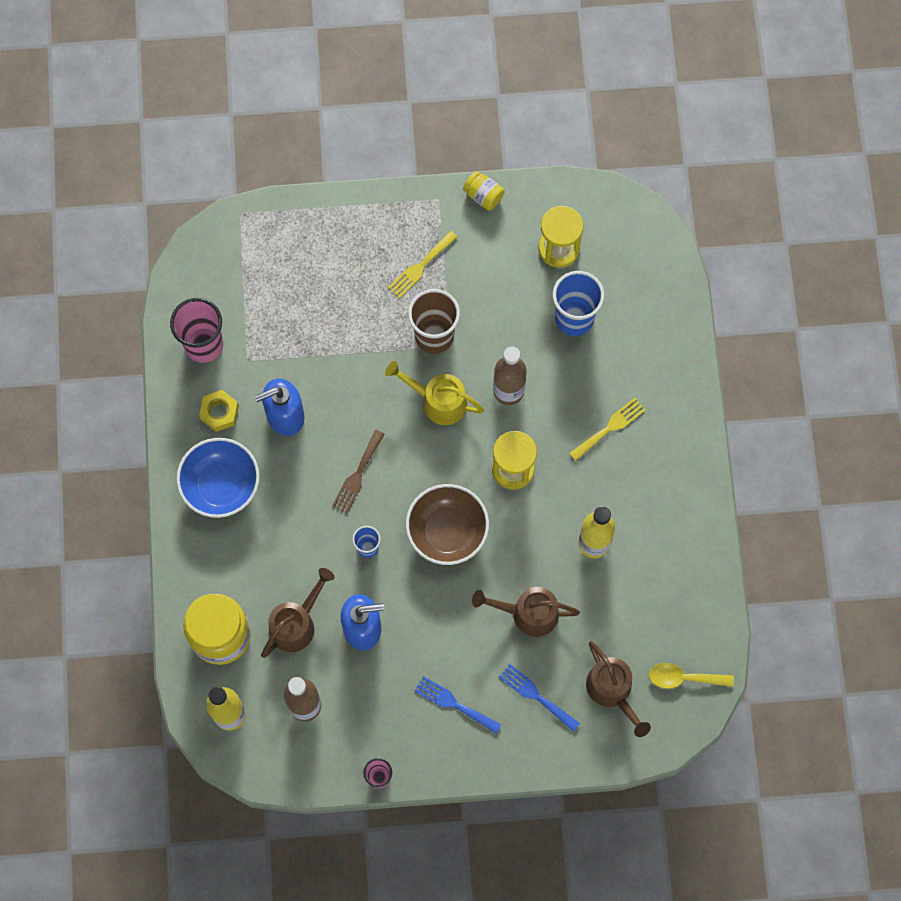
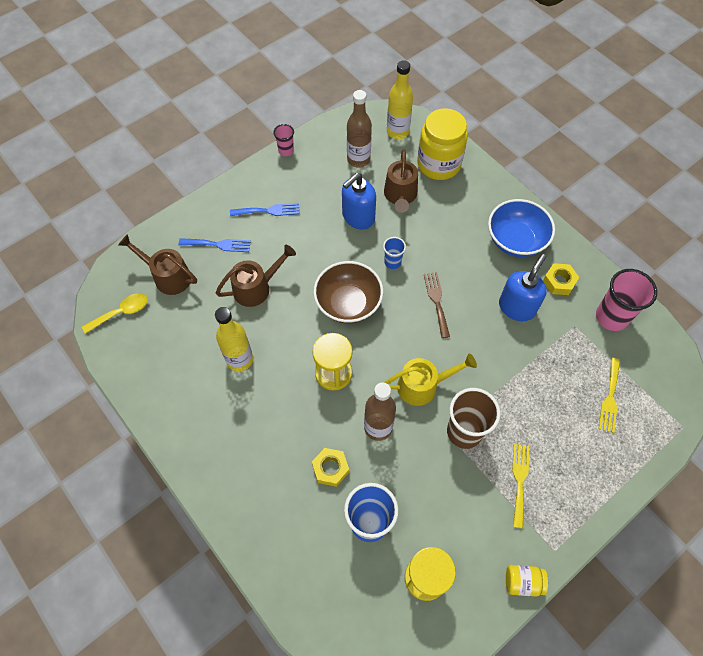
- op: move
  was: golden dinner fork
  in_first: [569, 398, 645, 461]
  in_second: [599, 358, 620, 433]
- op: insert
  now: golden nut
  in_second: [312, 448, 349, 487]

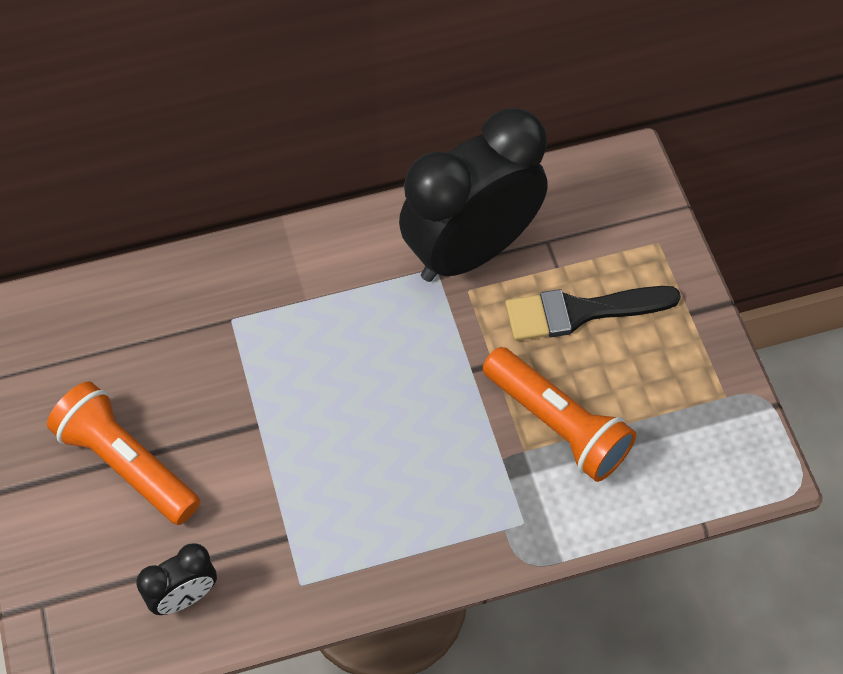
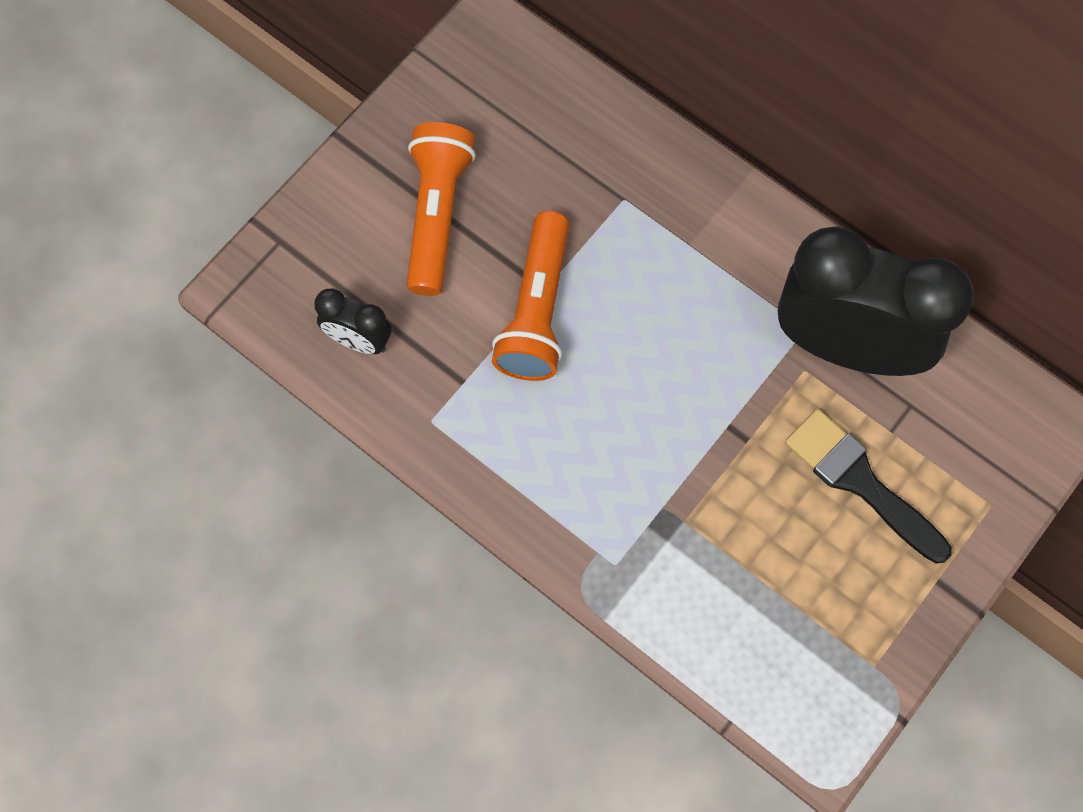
- op: move
  was: orange flashlight
  in_first: [483, 347, 636, 482]
  in_second: [492, 211, 569, 381]

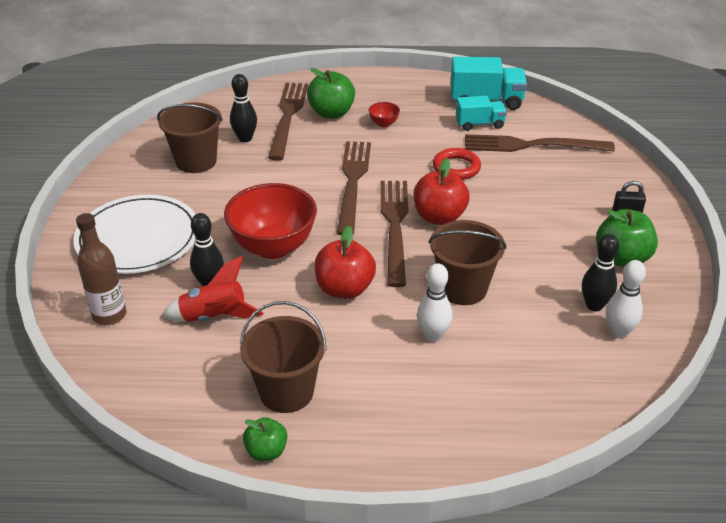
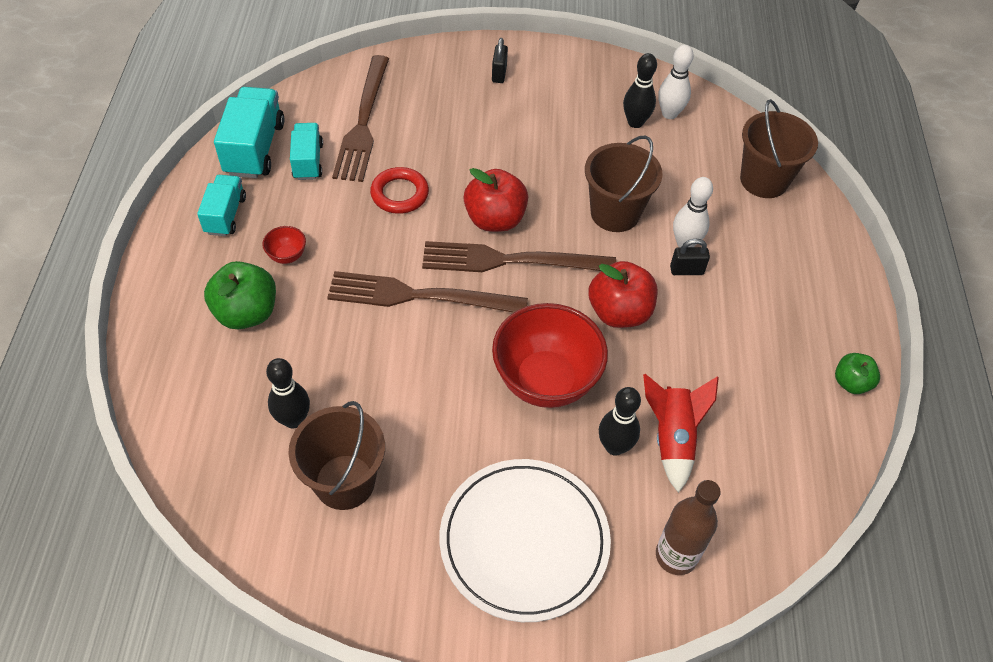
- op: move
  was: brown pail
  in_first: [240, 301, 327, 413]
  in_second: [740, 99, 818, 198]
- op: delete
  was: brown dinner fork
  in_first: [268, 83, 308, 160]
- op: delete
  was: green apple
  in_first: [596, 209, 658, 267]
- op: insert
  now: aqua lorry
  in_second: [197, 175, 246, 236]
- op: insert
  now: black lock
  in_second: [670, 239, 710, 275]

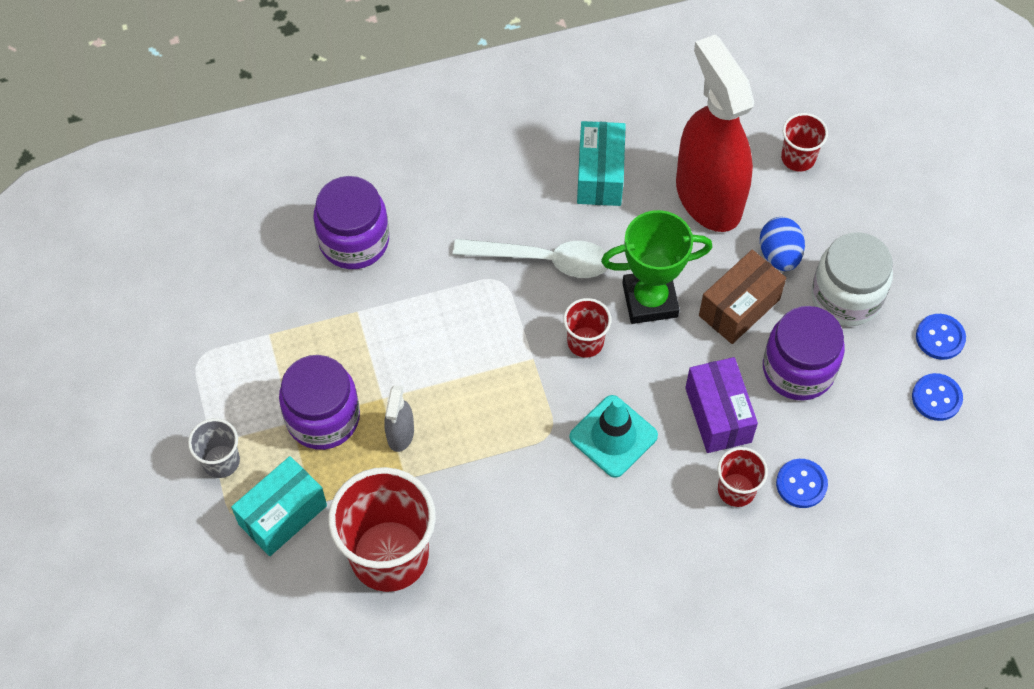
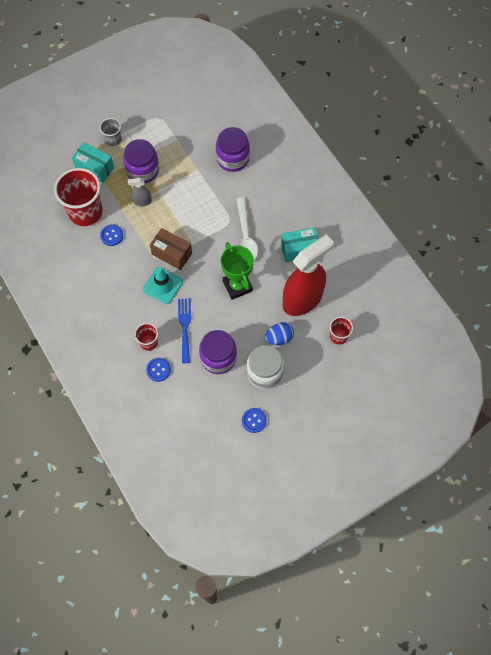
- op: delete
  was: scarlet tumbler
  in_first: [563, 298, 611, 358]
- op: replace
  was: violet box
  now: royal blue dinner fork
  in_first: [685, 357, 758, 453]
  in_second: [178, 298, 191, 363]
- op: move
  was: brown box
  in_first: [699, 250, 786, 344]
  in_second: [150, 228, 192, 270]
- op: move
  was: royal blue shirt button
  in_first: [912, 373, 963, 421]
  in_second: [100, 225, 123, 246]

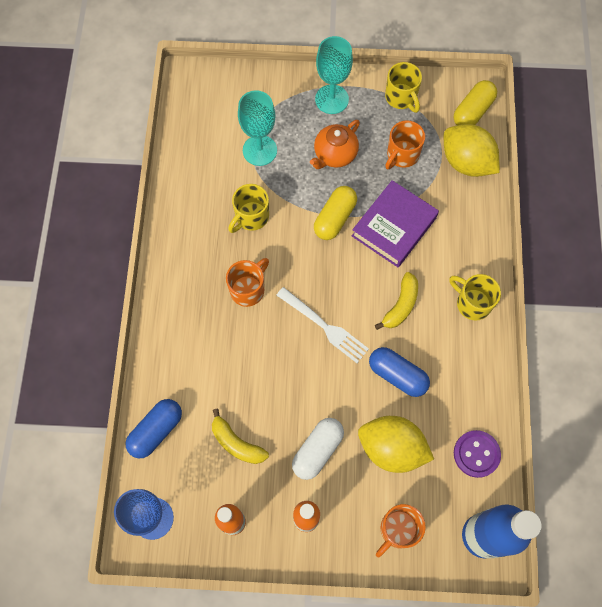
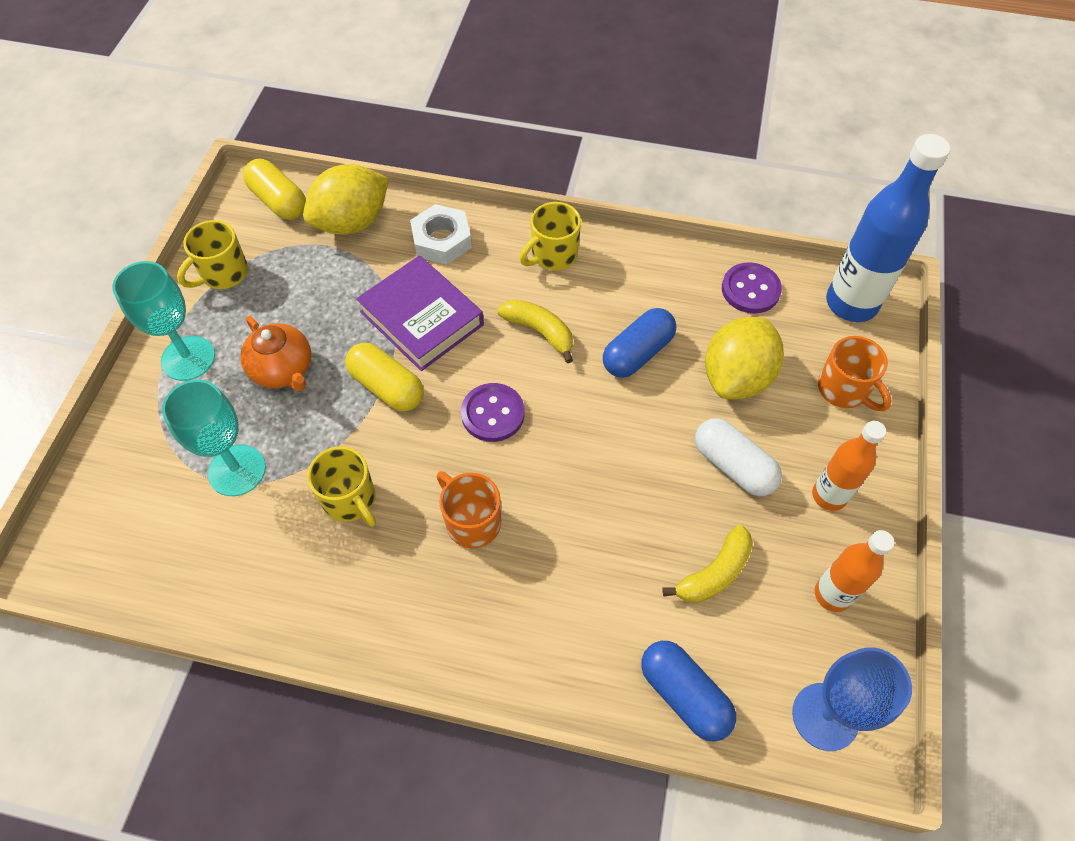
- op: delete
  was: snow-white dinner fork
  in_first: [276, 287, 369, 363]
- op: rotate
  was: golden tea mug
  in_first: [385, 62, 422, 113]
  in_second: [177, 220, 248, 289]
  clockwise: 150
- op: delete
  was: orange tea mug
  in_first: [385, 120, 425, 169]
- op: insert
  now: snow-white nut
  in_second: [410, 204, 472, 265]
- op: insert
  now: violet shirt button
  in_second: [461, 383, 525, 442]

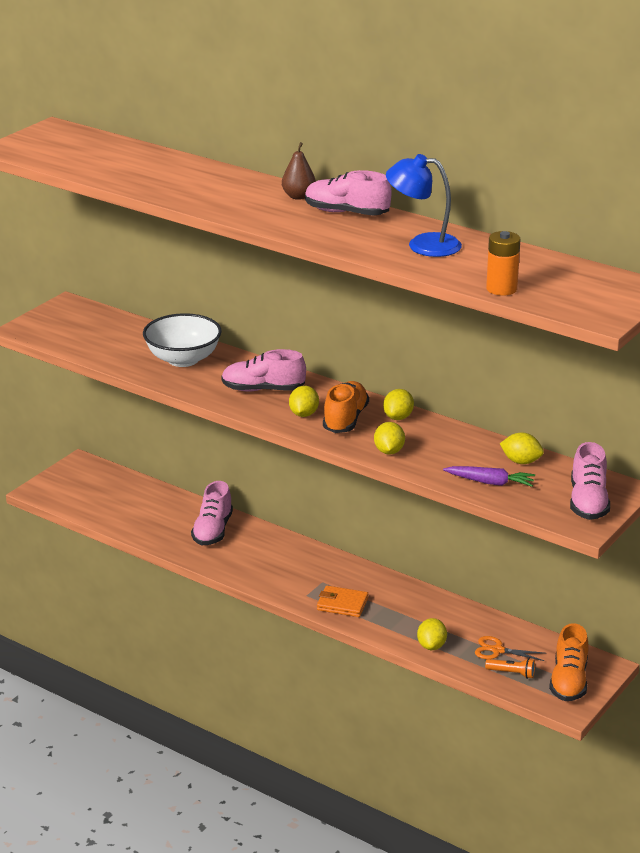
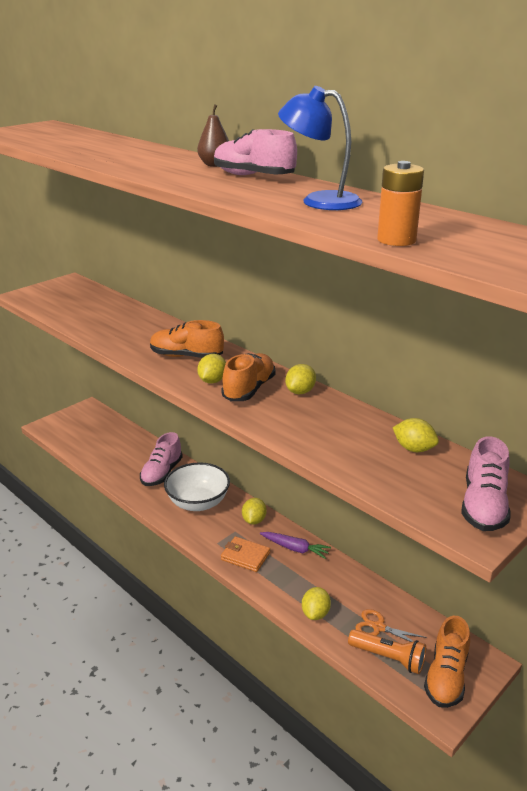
- op: move
  was: snow-white bowl
  in_first: [143, 313, 222, 367]
  in_second: [164, 462, 230, 511]
- op: recolor
  was: pink shoe
  now: orange shoe
  in_first: [221, 349, 306, 392]
  in_second: [150, 320, 224, 358]
- op: move
  was: golden toy lemon
  in_first: [374, 422, 405, 455]
  in_second: [242, 498, 267, 525]
- op: move
  was: violet root vegetable
  in_first: [443, 466, 535, 487]
  in_second: [260, 532, 331, 559]
- op: resize
  was: orange flashlight
  in_first: [485, 658, 535, 679]
  in_second: [348, 629, 426, 674]
  ratio: 1.54

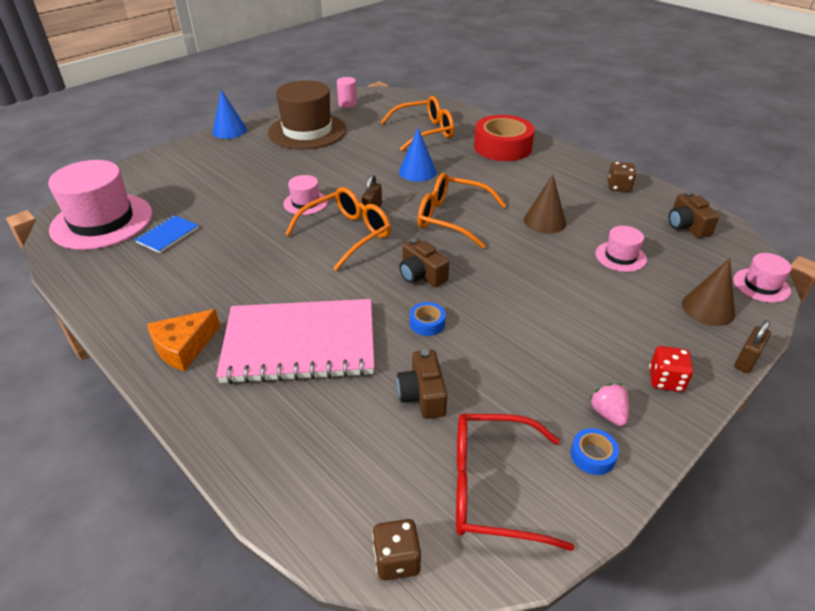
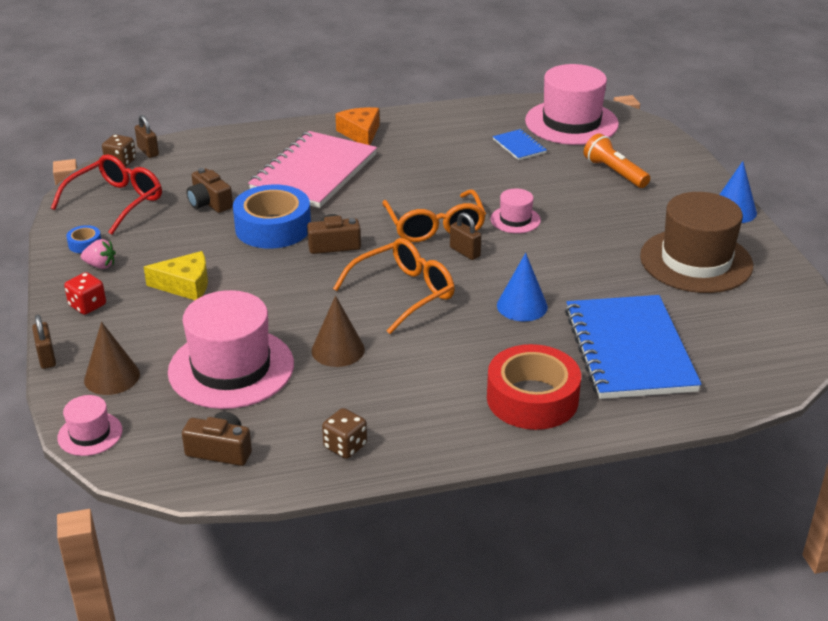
- op: delete
  was: pink cylinder shape
  in_first: [337, 77, 357, 108]
- op: replace
  was: orange eyeglasses
  now: royal blue exercise book
  in_first: [380, 96, 454, 151]
  in_second: [565, 295, 702, 399]
- op: rotate
  was: brown compact camera
  in_first: [397, 350, 447, 419]
  in_second: [186, 168, 233, 213]
  clockwise: -150
- op: resize
  was: royal blue tape
  in_first: [410, 302, 446, 336]
  in_second: [233, 185, 311, 249]
  ratio: 2.36
- op: resize
  was: pink tall hat
  in_first: [595, 226, 647, 272]
  in_second: [168, 290, 294, 409]
  ratio: 2.1
- op: insert
  now: brown lock
  in_second: [135, 115, 159, 158]
- op: insert
  now: golden cheese wedge
  in_second: [144, 251, 208, 300]
- op: insert
  now: orange flashlight
  in_second: [584, 134, 650, 188]

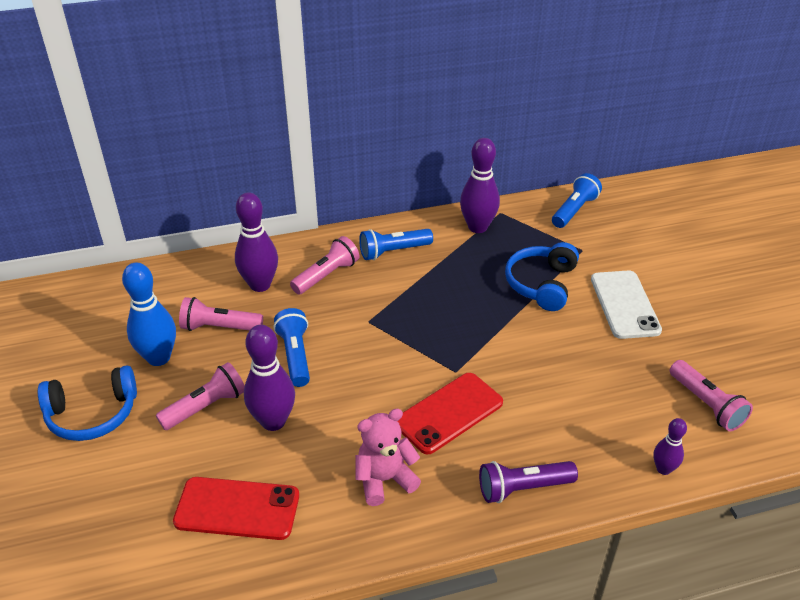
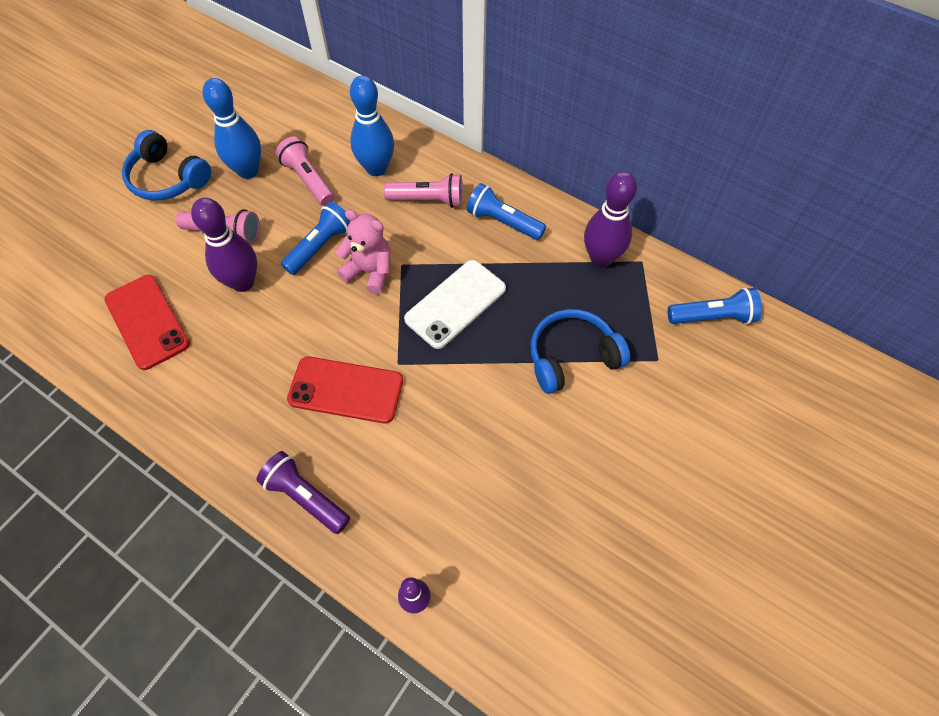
- op: recolor
  was: violet bowling pin
  now: royal blue bowling pin
  in_first: [235, 192, 278, 292]
  in_second: [350, 75, 394, 176]
- op: move
  was: pink teddy bear
  in_first: [356, 409, 421, 506]
  in_second: [336, 209, 391, 295]
- op: move
  was: snow-white phone
  in_first: [591, 270, 662, 339]
  in_second: [404, 260, 506, 349]
- op: delete
  was: pink flashlight
  in_first: [670, 360, 753, 432]

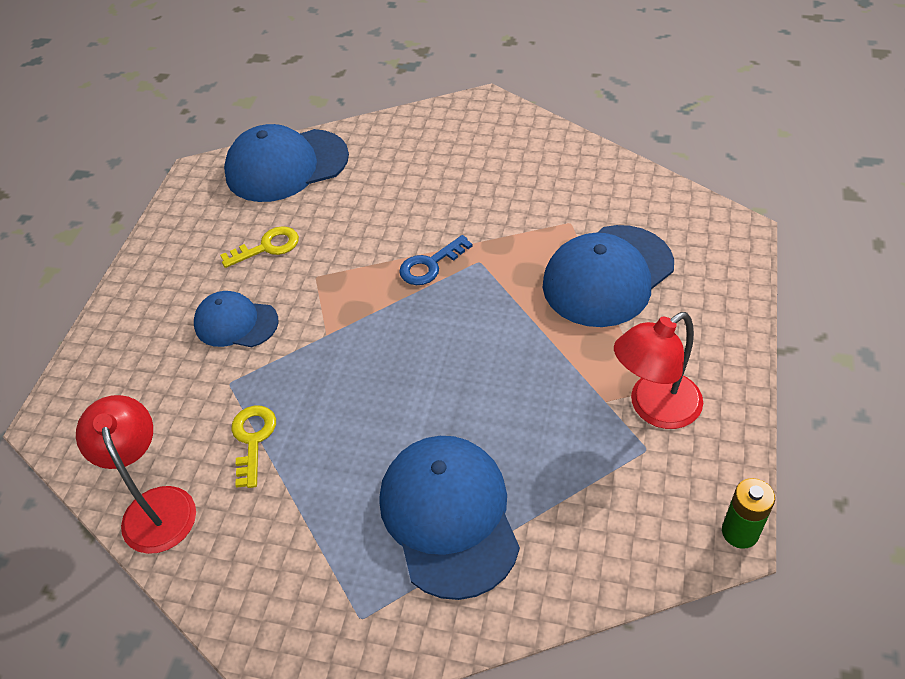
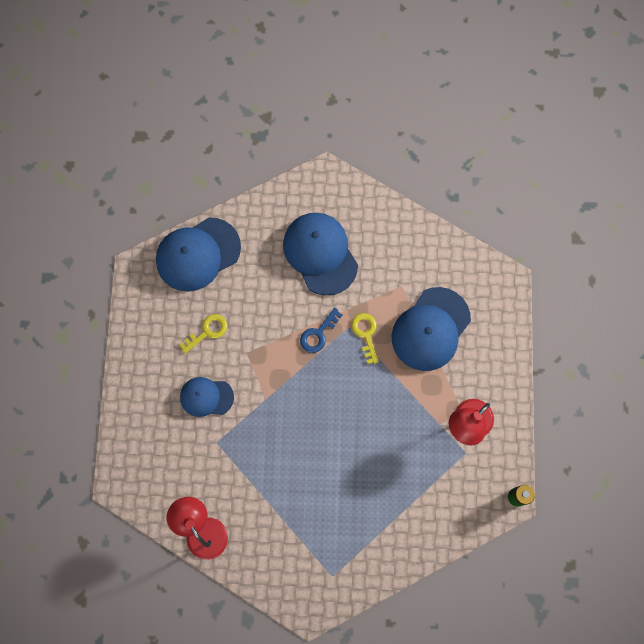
- op: move
  was: golden key
  in_first: [231, 406, 276, 488]
  in_second: [351, 313, 379, 364]
- op: move
  was: royal blue peaked cap
  in_first: [379, 436, 520, 600]
  in_second: [283, 213, 358, 296]

